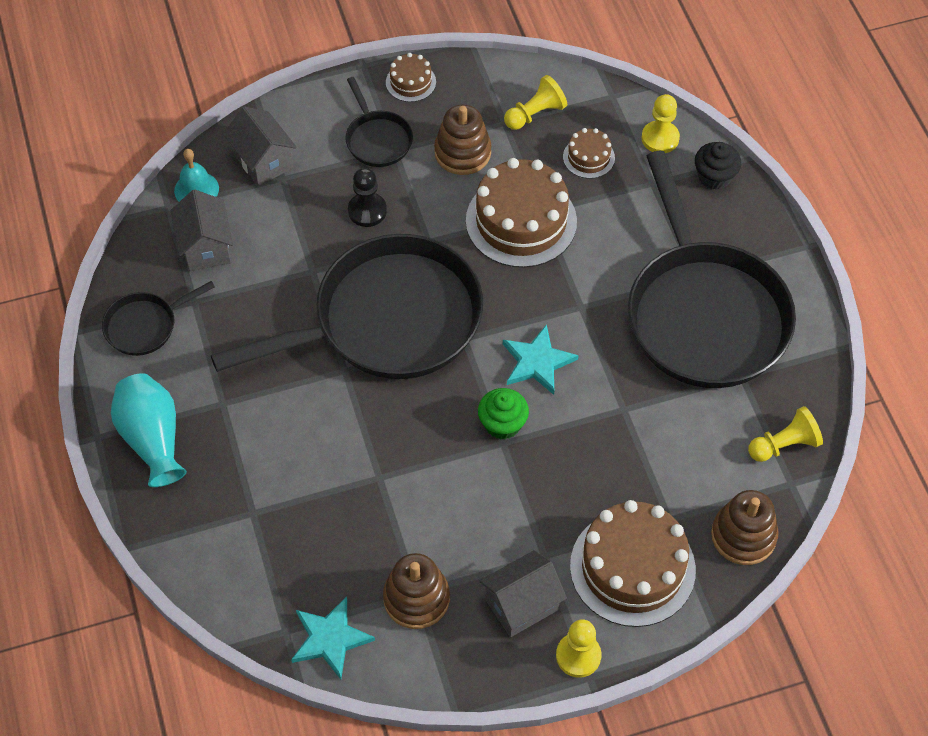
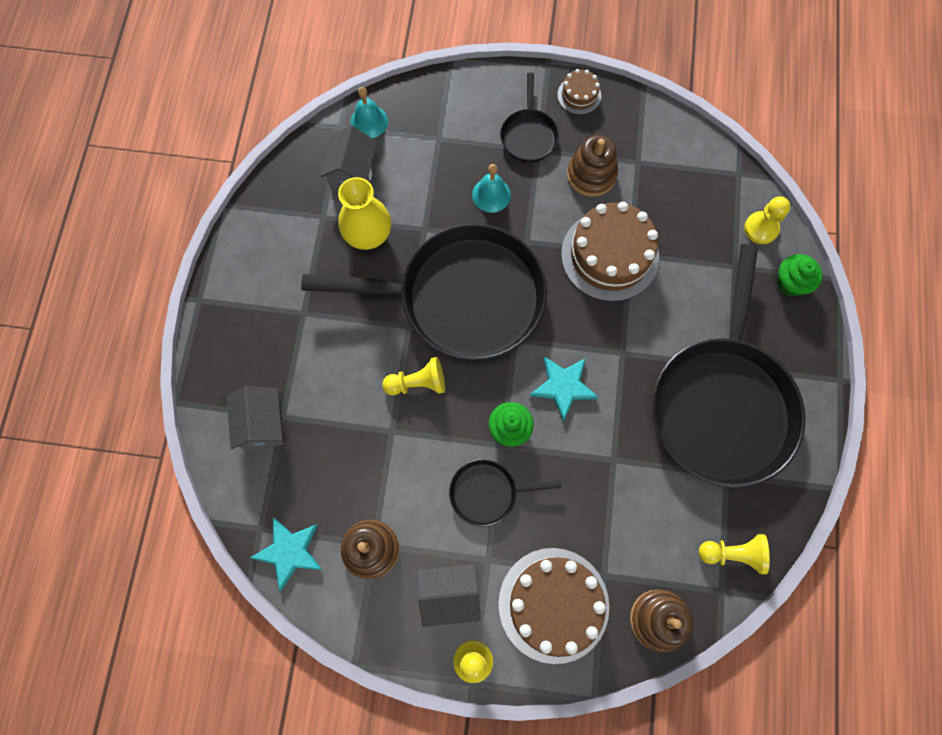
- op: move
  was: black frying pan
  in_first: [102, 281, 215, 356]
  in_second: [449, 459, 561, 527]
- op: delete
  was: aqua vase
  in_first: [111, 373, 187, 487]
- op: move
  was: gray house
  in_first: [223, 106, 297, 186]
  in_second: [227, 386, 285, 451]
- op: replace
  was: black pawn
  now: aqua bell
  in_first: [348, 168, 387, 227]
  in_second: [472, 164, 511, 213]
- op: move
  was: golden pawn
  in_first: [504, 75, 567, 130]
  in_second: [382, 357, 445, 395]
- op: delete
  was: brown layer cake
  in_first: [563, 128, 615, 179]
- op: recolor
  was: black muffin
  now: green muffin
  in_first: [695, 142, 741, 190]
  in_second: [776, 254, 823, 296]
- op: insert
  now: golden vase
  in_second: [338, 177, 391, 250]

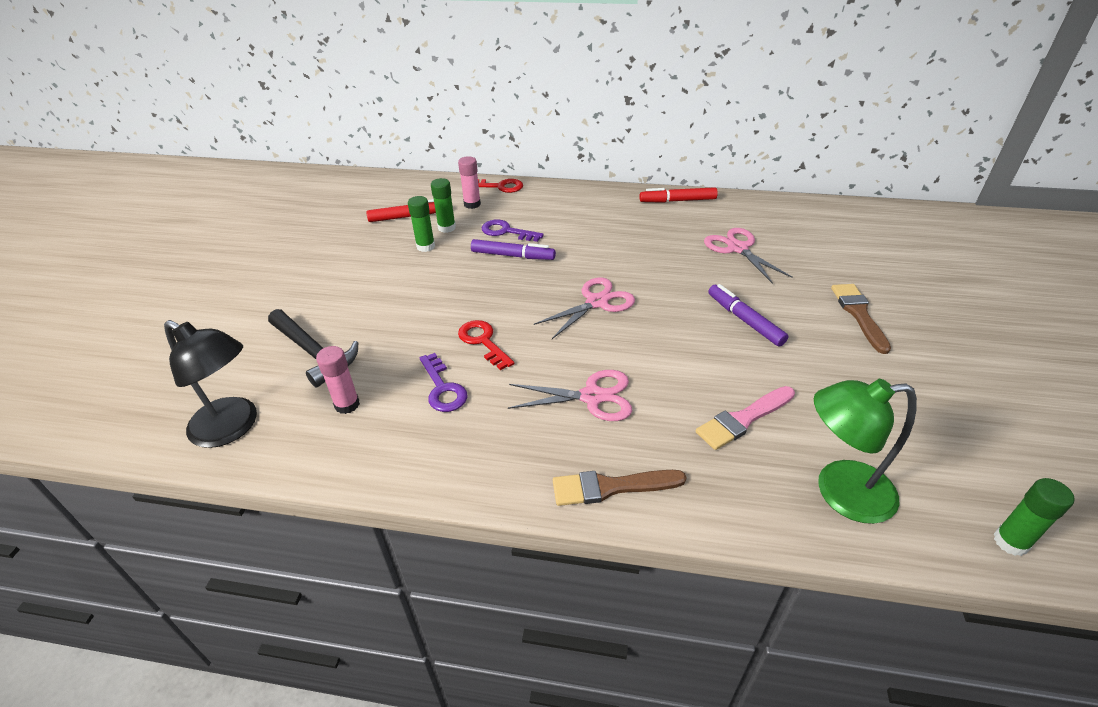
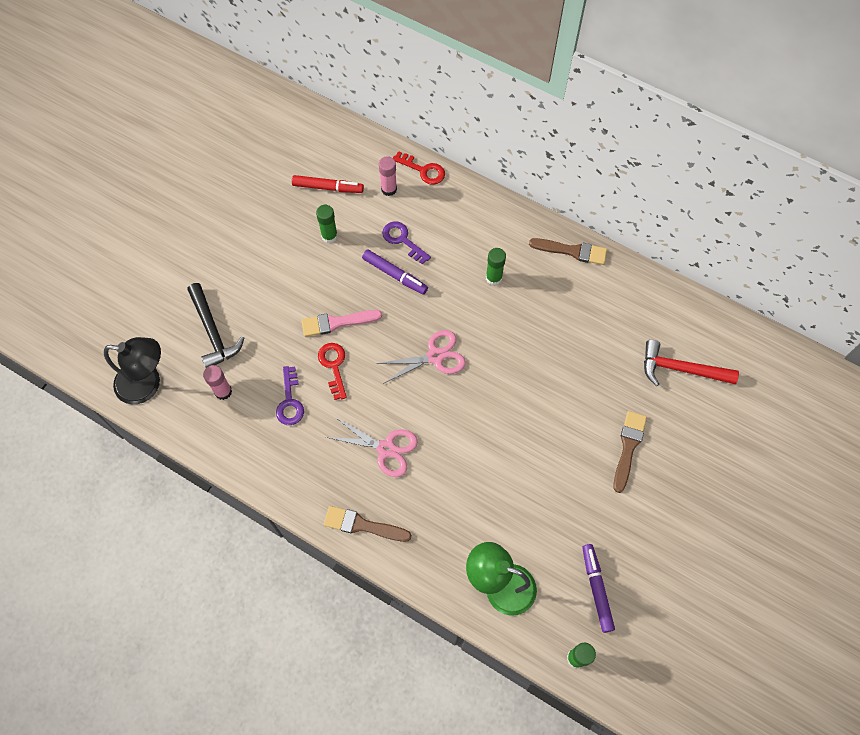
- op: rotate
  was: black reading lamp
  in_first: [164, 320, 257, 448]
  in_second: [104, 337, 161, 404]
  clockwise: -45
- op: move
  was: green glue
  in_first: [431, 178, 456, 233]
  in_second: [486, 248, 506, 285]
- op: replace
  was: scarlet marker pen
  now: brown paintbrush
  in_first: [639, 187, 718, 203]
  in_second: [529, 238, 607, 265]
- op: move
  was: pink paintbrush
  in_first: [696, 386, 795, 450]
  in_second: [301, 310, 382, 337]
- op: delete
  was: pink scissors
  in_first: [704, 228, 793, 284]
- op: move
  was: violet marker pen
  in_first: [708, 284, 788, 347]
  in_second: [582, 544, 615, 633]
- op: insert
  now: scarlet claw hammer
  in_second: [644, 340, 739, 386]

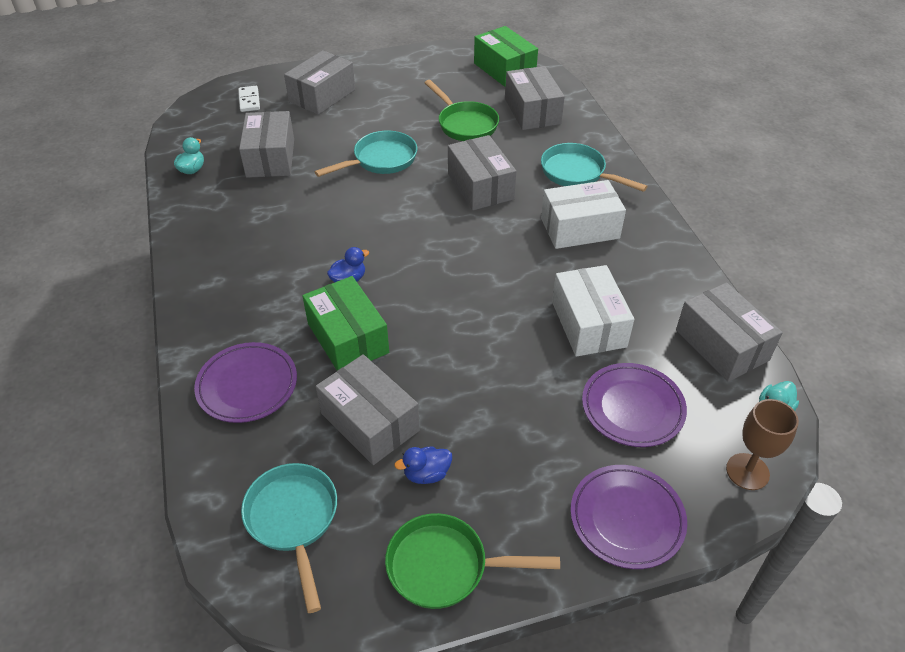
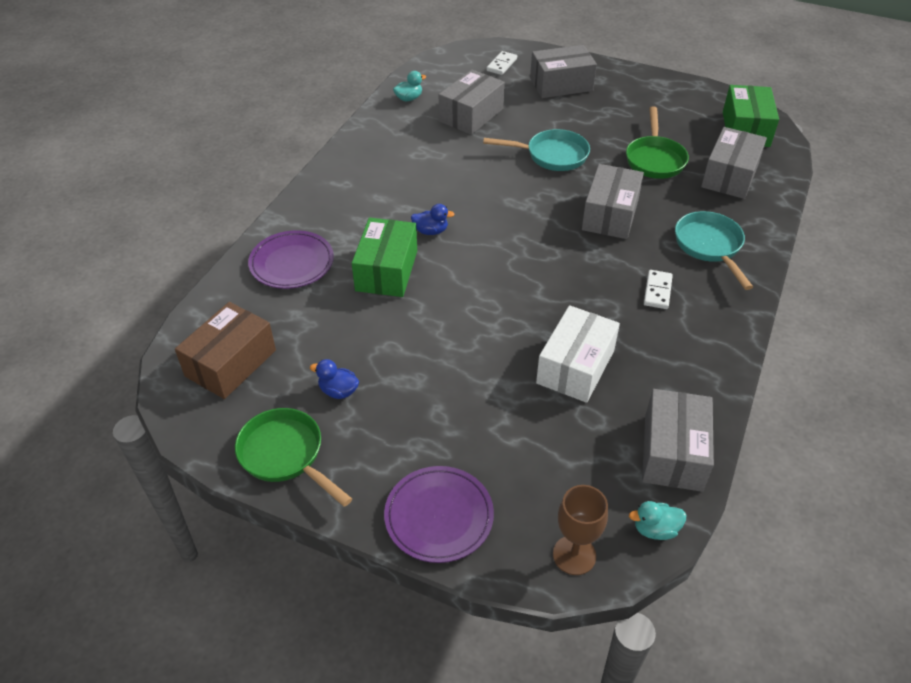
- op: replace
  was: aqua frying pan
  now: brown box
  in_first: [241, 463, 337, 613]
  in_second: [175, 302, 276, 399]
- op: delete
  was: gray box
  in_first: [316, 354, 420, 465]
- op: replace
  was: snow-white box
  now: snow-white domino tile
  in_first: [541, 180, 626, 249]
  in_second: [644, 270, 673, 309]
- op: delete
  was: violet flat dish
  in_first: [582, 363, 687, 447]

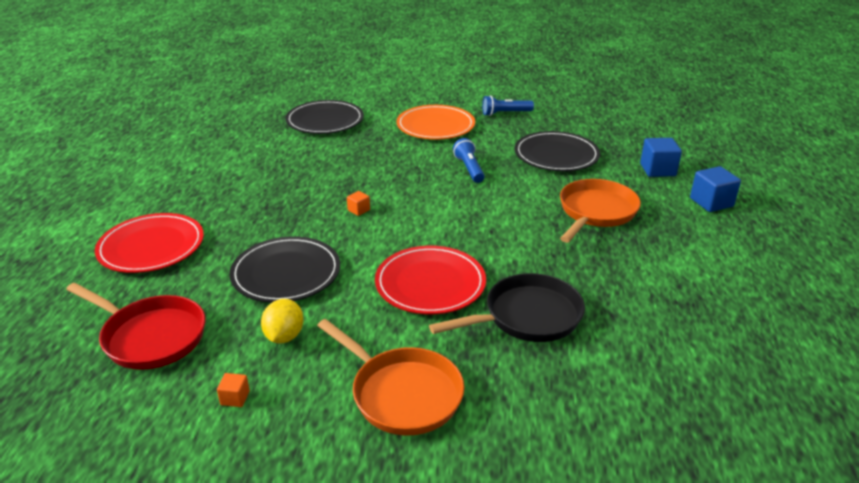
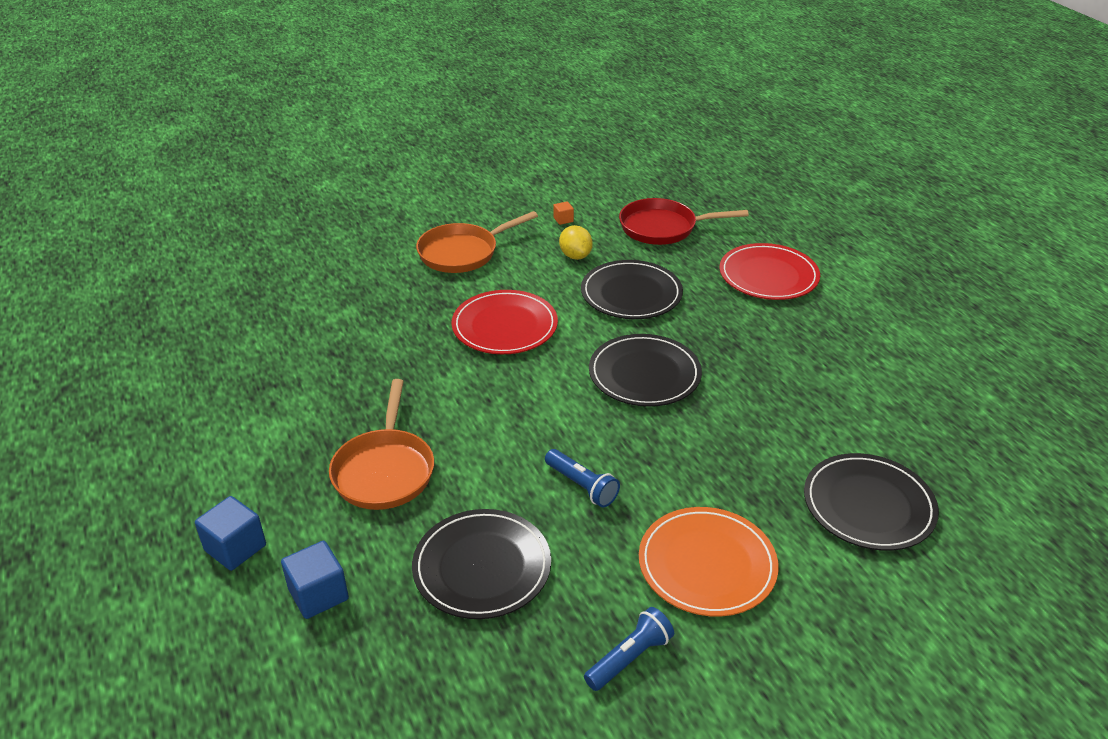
- op: rotate
  was: orange frying pan
  in_first: [317, 319, 465, 436]
  in_second: [416, 211, 538, 273]
  clockwise: -45
- op: replace
  was: orange solid cube
  now: black flat dish
  in_first: [347, 191, 370, 216]
  in_second: [589, 334, 702, 407]
- op: delete
  was: black frying pan
  in_first: [429, 273, 585, 342]

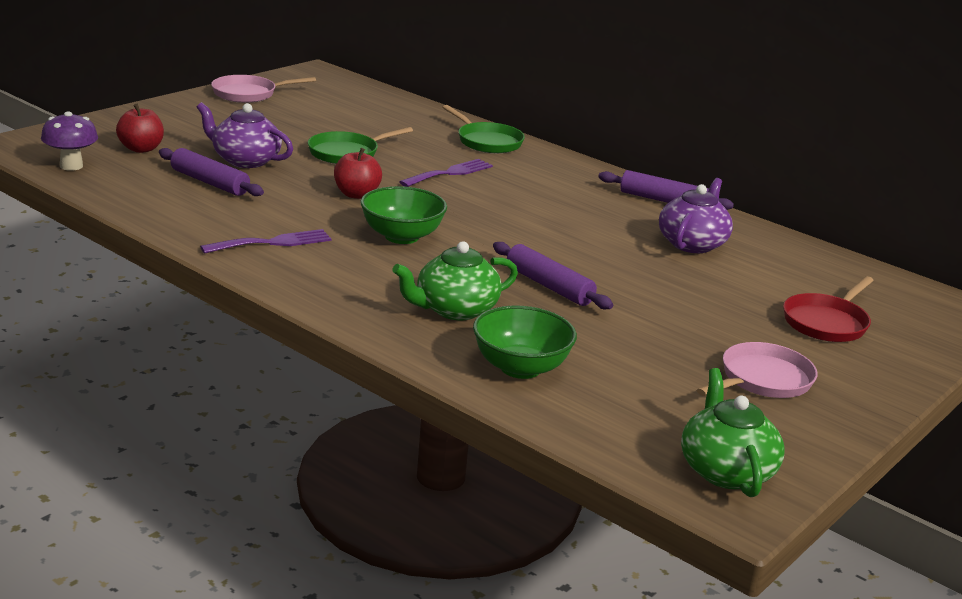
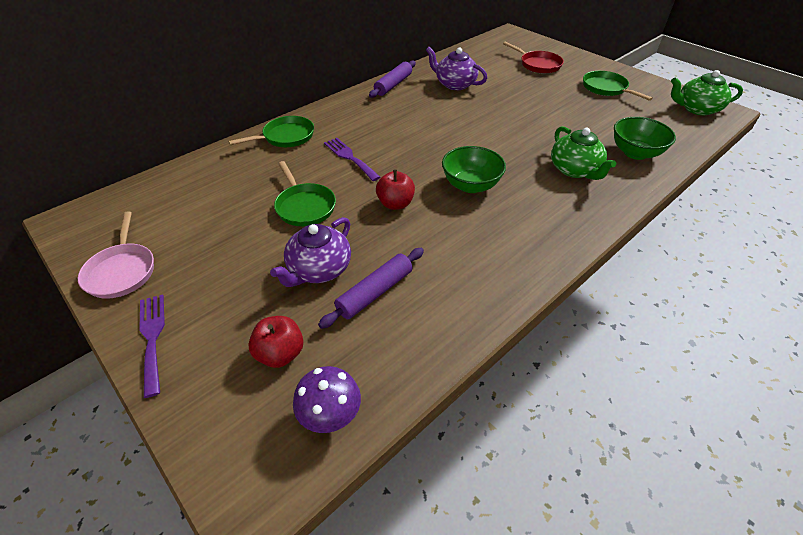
- op: move
  was: violet dinner fork
  in_first: [200, 229, 331, 254]
  in_second: [139, 295, 165, 398]
- op: delete
  was: violet rolling pin
  in_first: [493, 242, 613, 309]
- op: recolor
  was: pink frying pan
  now: green frying pan
  in_first: [697, 342, 817, 398]
  in_second: [583, 71, 653, 101]

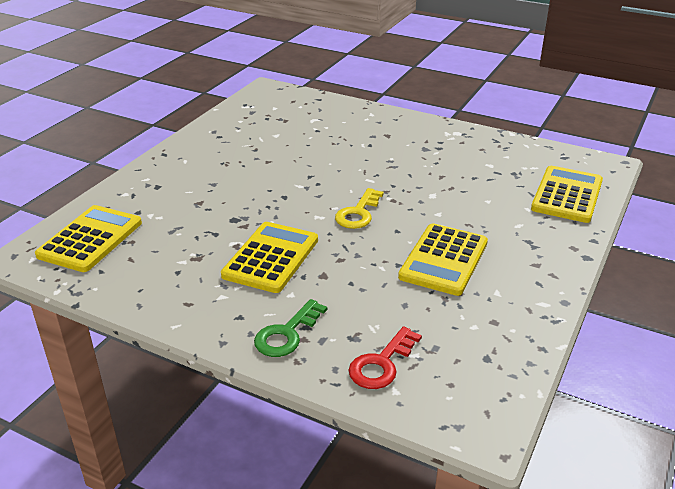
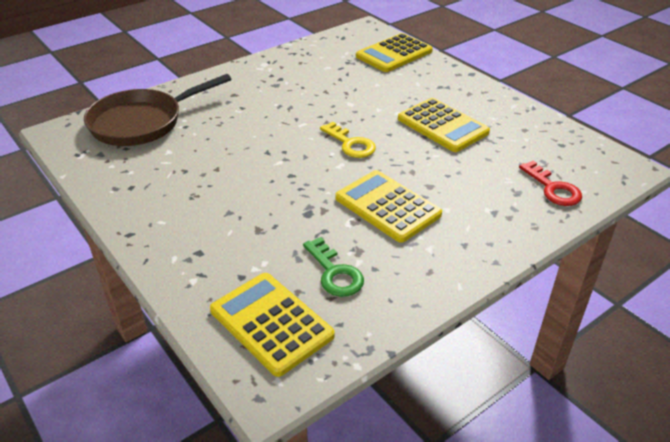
- op: move
  was: green key
  in_first: [254, 299, 327, 357]
  in_second: [303, 237, 364, 297]
- op: rotate
  was: golden adding machine
  in_first: [531, 166, 603, 223]
  in_second: [356, 33, 433, 72]
  clockwise: -90
- op: insert
  now: brown frying pan
  in_second: [84, 74, 231, 146]

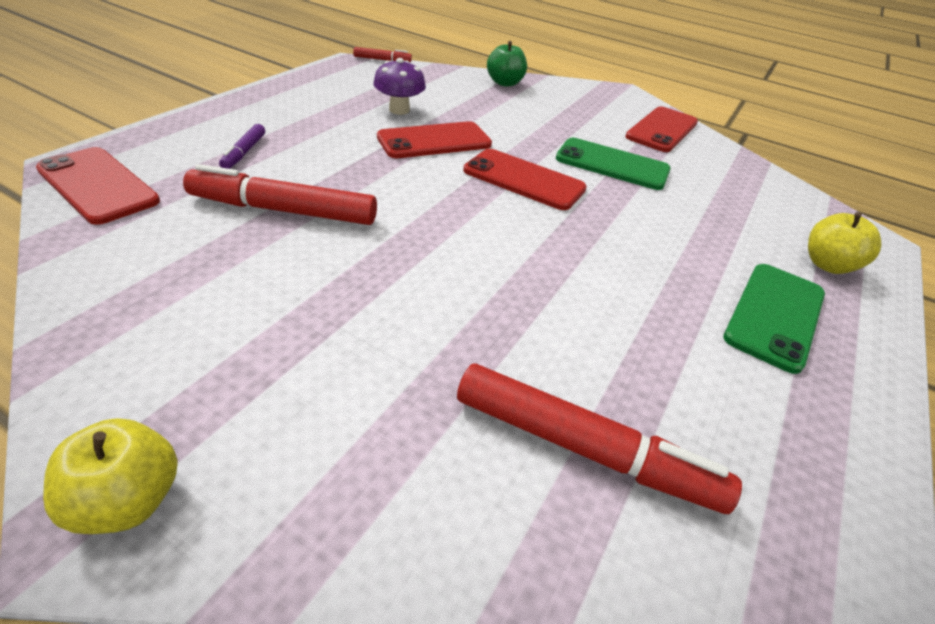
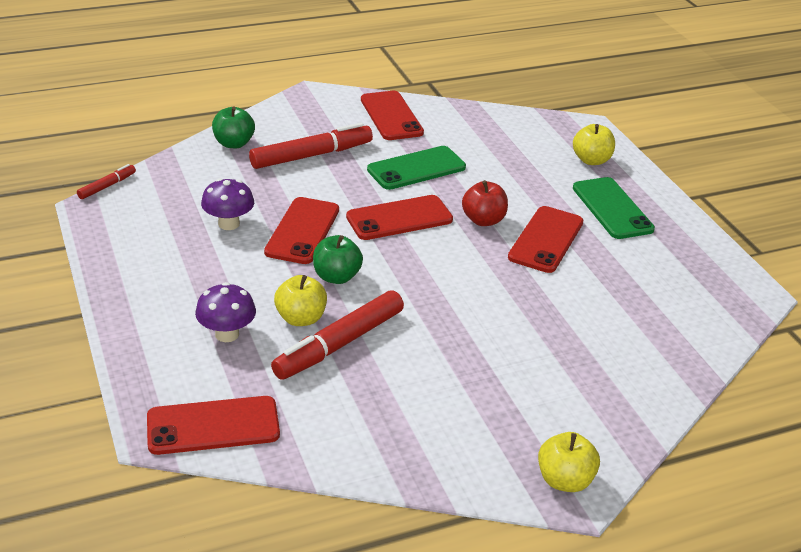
- op: replace
  was: violet marker pen
  now: violet toadstool
  in_first: [219, 124, 265, 169]
  in_second: [195, 282, 256, 342]
- op: move
  was: scarlet marker pen
  in_first: [457, 364, 742, 514]
  in_second: [249, 123, 373, 169]
- op: insert
  now: golden apple
  in_second: [274, 275, 327, 326]
- op: insert
  now: green apple
  in_second: [313, 235, 363, 284]
- op: insert
  now: scarlet apple
  in_second: [462, 180, 508, 226]
- op: insert
  now: scarlet phone
  in_second: [508, 206, 583, 273]

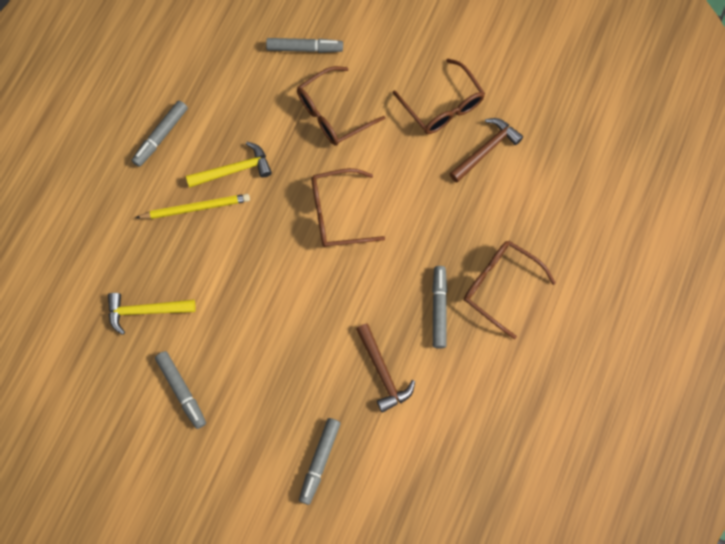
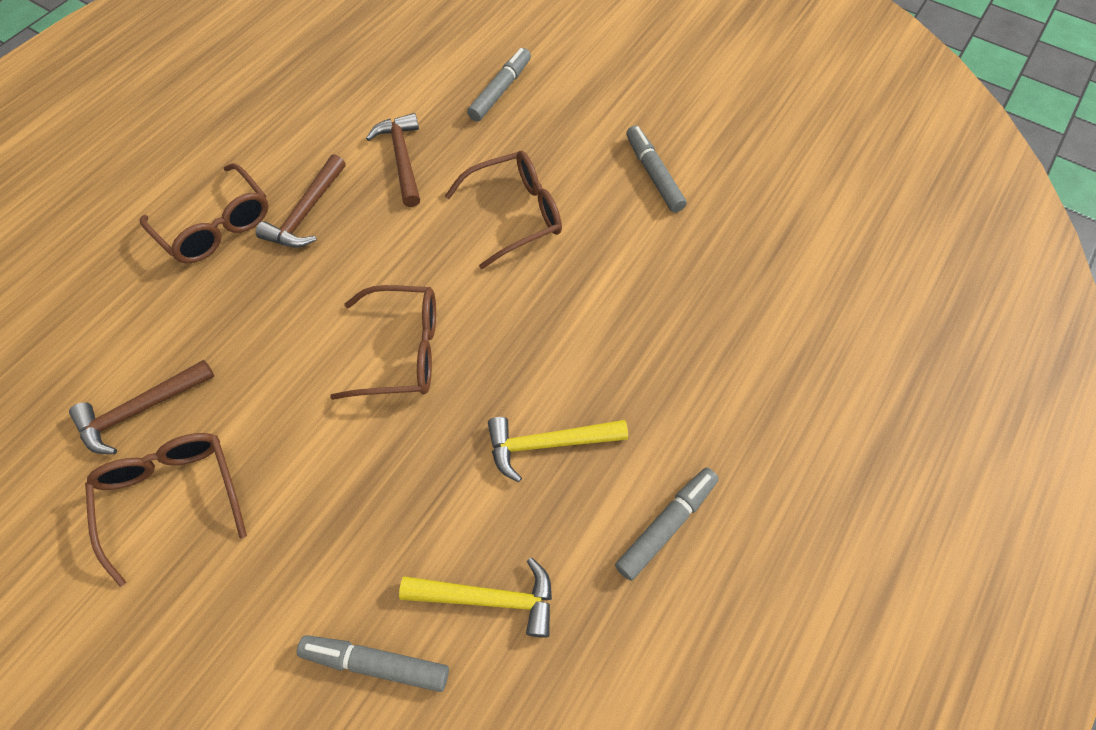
- op: move
  was: golden claw hammer
  in_first: [108, 293, 196, 335]
  in_second: [399, 557, 552, 638]
- op: delete
  was: golden wooden pencil
  in_first: [135, 194, 250, 219]
- op: move
  was: brown eyeglasses
  in_first: [297, 66, 385, 146]
  in_second: [445, 151, 562, 269]
- op: replace
  was: gray marker pen
  now: brown claw hammer
  in_first: [432, 266, 447, 348]
  in_second: [255, 154, 346, 248]

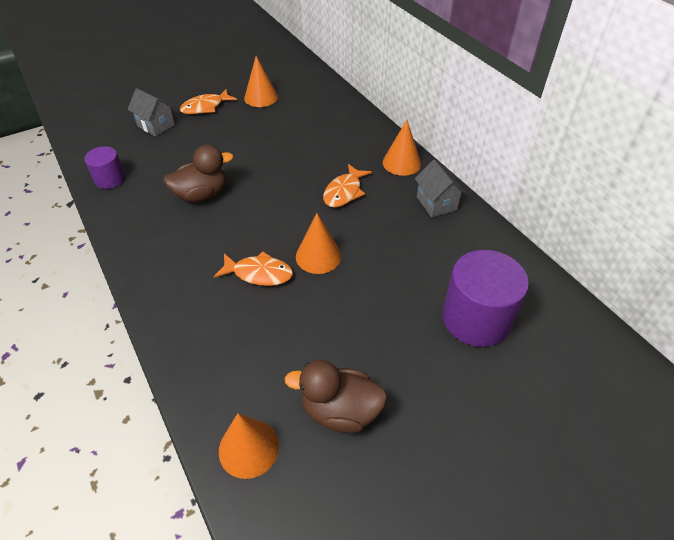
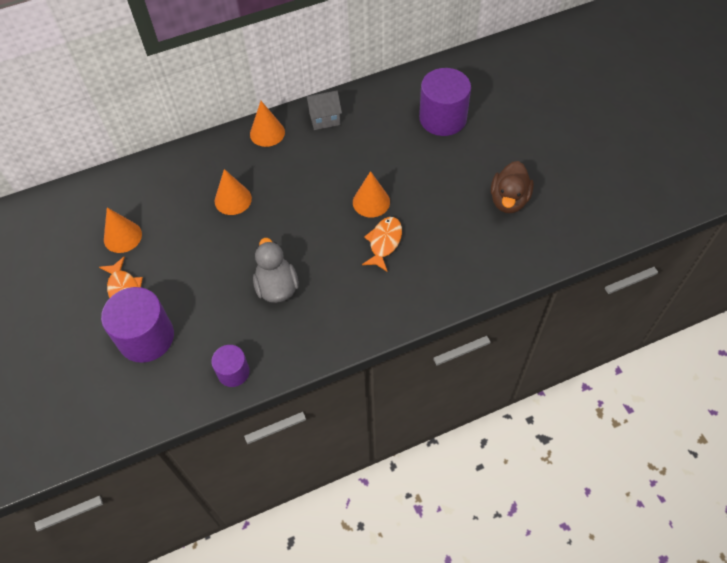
- op: replace
  was: gray house
  now: violet cylinder shape
  in_first: [128, 88, 175, 136]
  in_second: [101, 287, 174, 363]
- op: recolor
  was: brown toy duck
  now: gray toy duck
  in_first: [163, 145, 234, 202]
  in_second: [253, 238, 299, 303]
- op: move
  was: orange cone
  in_first: [219, 413, 279, 479]
  in_second: [215, 169, 252, 215]
- op: delete
  was: orange fish
  in_first: [323, 164, 372, 207]

